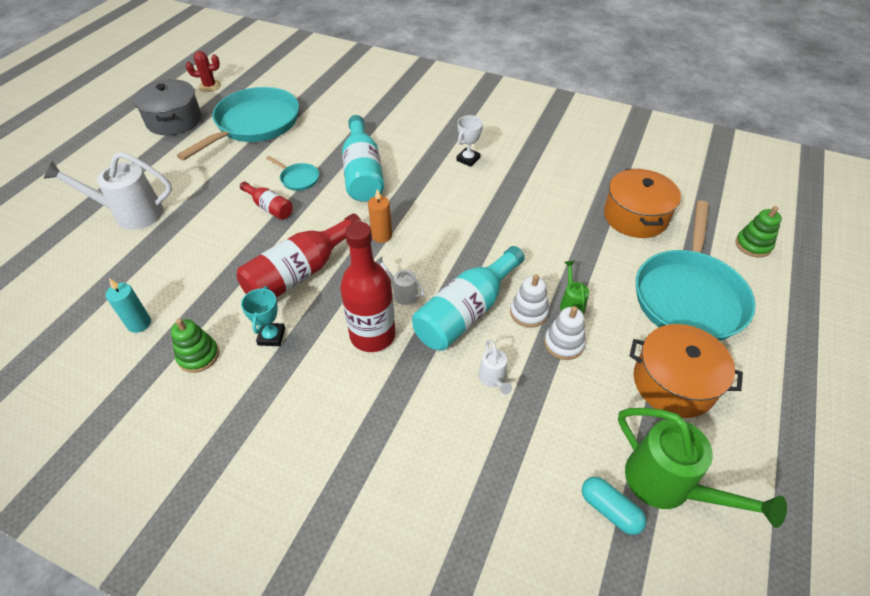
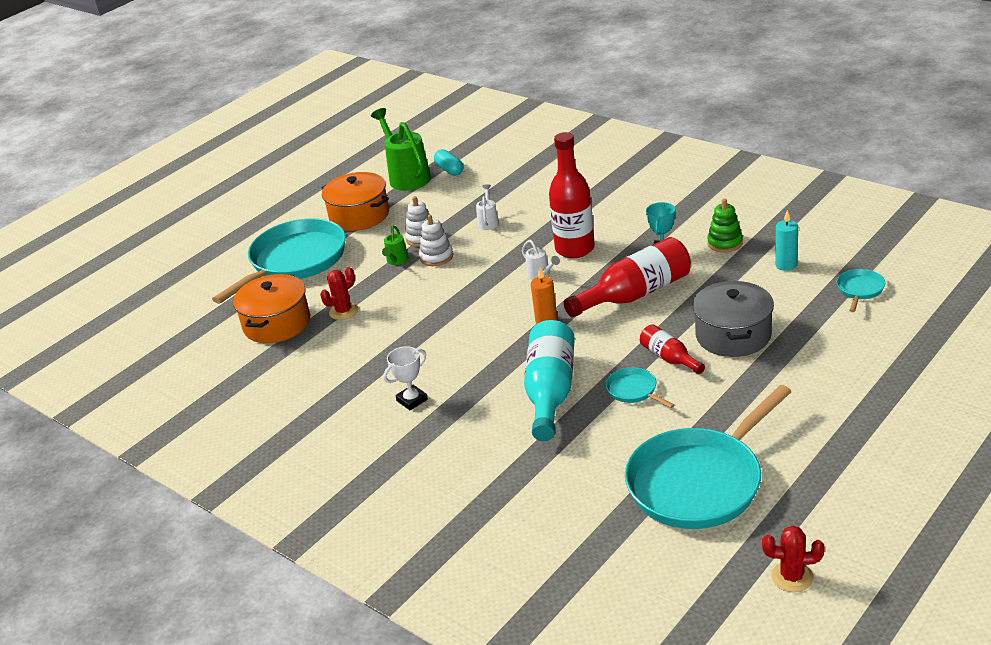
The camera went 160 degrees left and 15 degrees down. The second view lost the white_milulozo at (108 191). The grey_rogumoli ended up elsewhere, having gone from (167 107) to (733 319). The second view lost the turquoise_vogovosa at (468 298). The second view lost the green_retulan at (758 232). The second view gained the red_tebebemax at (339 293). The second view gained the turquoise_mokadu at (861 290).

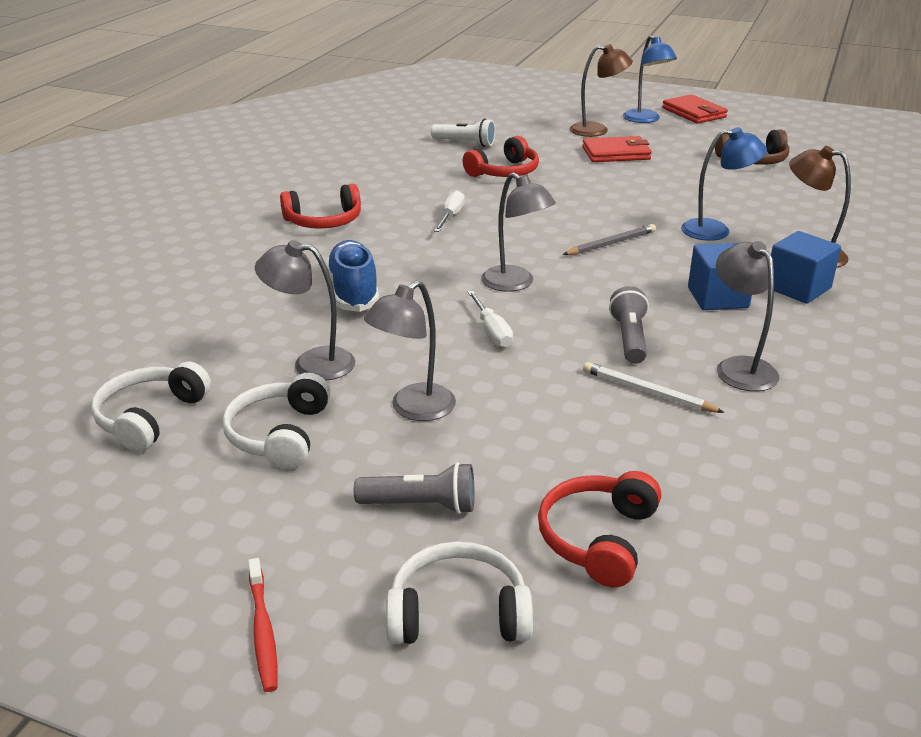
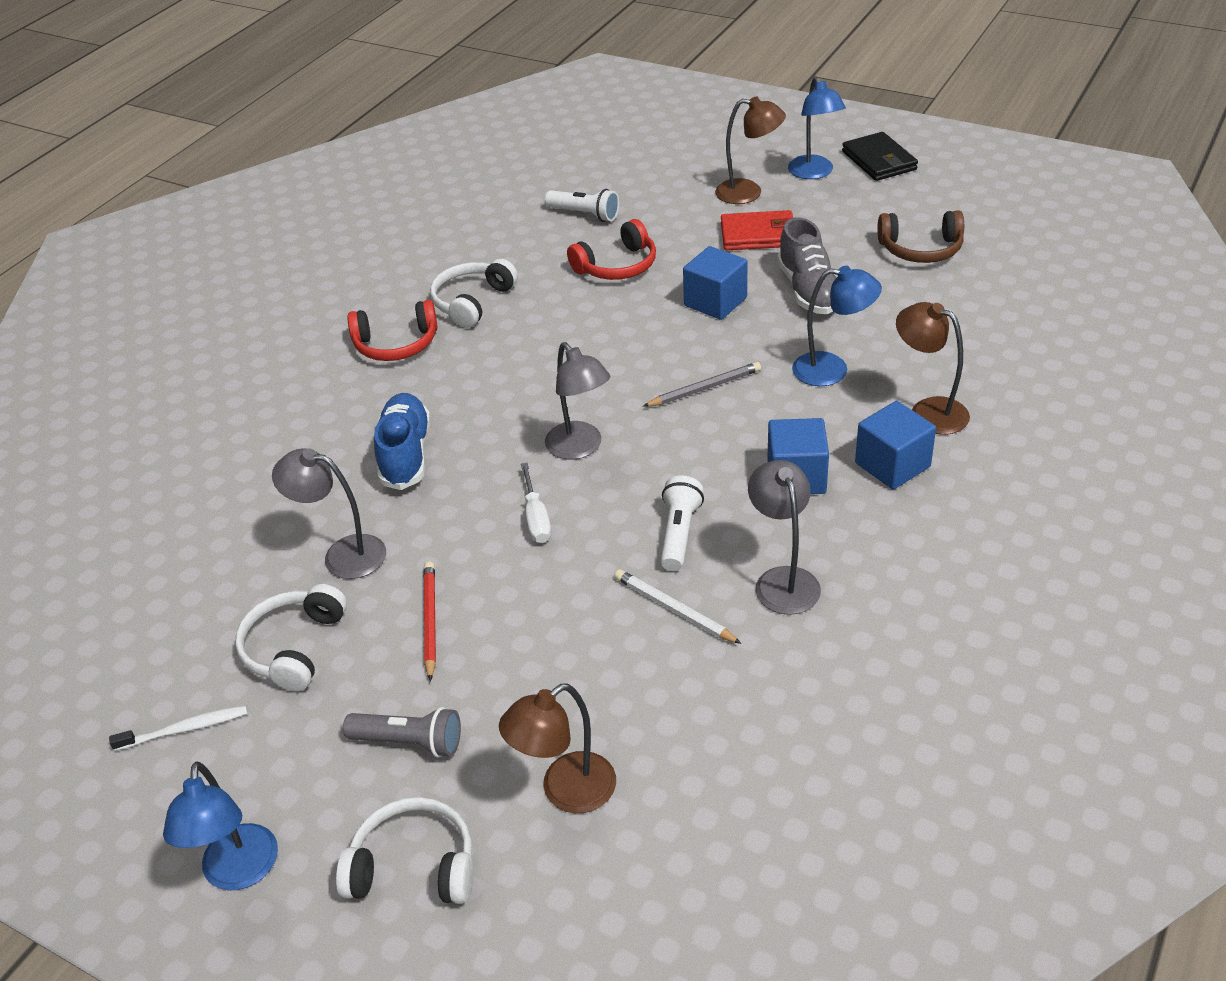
The camera went 10 degrees right and 10 degrees up. The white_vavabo ended up elsewhere, having gone from (151 406) to (474 293). Where the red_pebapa stood at (263 625), the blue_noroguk came to stand at (220 825). Where the grey_noroguk stood at (410 350), the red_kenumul came to stand at (430 621). The second view lost the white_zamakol at (449 211). Where the red_vavabo stood at (599 529), the brown_noroguk came to stand at (557 748). What was the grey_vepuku at (629 325) turned into the white_vepuku at (682 523). What was the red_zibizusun at (695 109) turned into the black_zibizusun at (880 156). The second view gained the white_pebapa at (178 728). The second view gained the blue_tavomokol at (715 283). The second view gained the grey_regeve at (806 265).

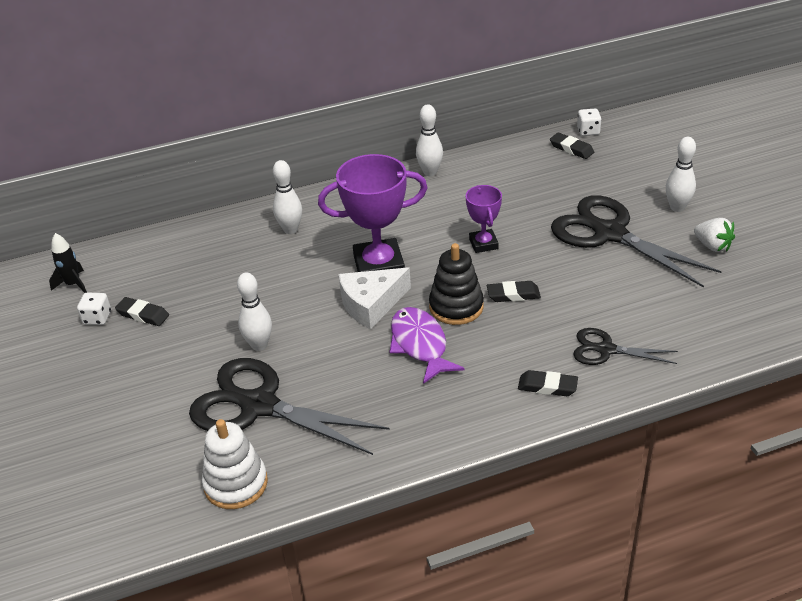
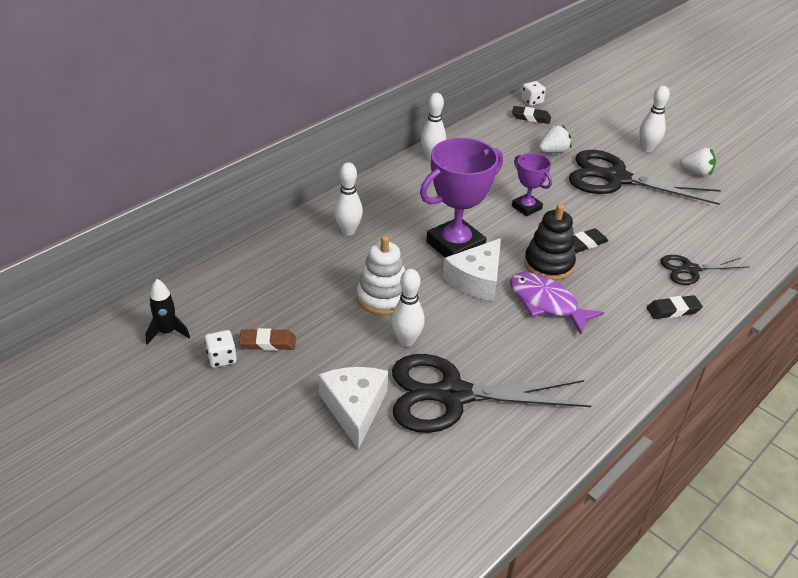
The camera went 30 degrees left and 0 degrees up. What was the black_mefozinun at (142 311) turned into the brown_mefozinun at (267 339). The white_retulan ended up elsewhere, having gone from (235 464) to (381 275). The second view gained the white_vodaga at (353 408). The second view gained the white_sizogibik at (555 139).

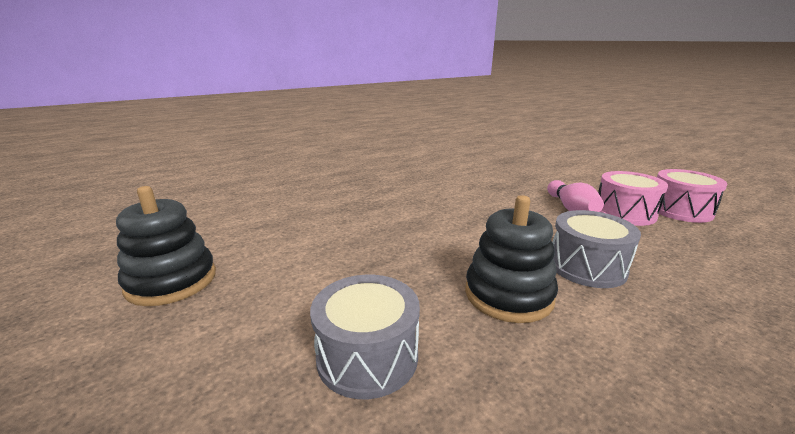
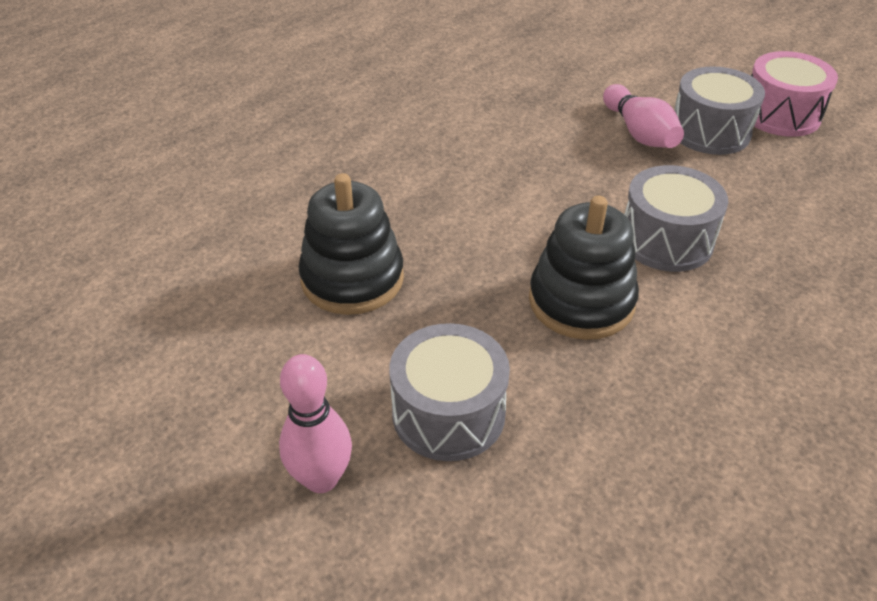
The camera went 15 degrees left and 20 degrees up. The black_retulan ended up elsewhere, having gone from (166 246) to (351 244). What was the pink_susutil at (633 198) turned into the grey_susutil at (720 110). The second view gained the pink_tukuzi at (315 423).

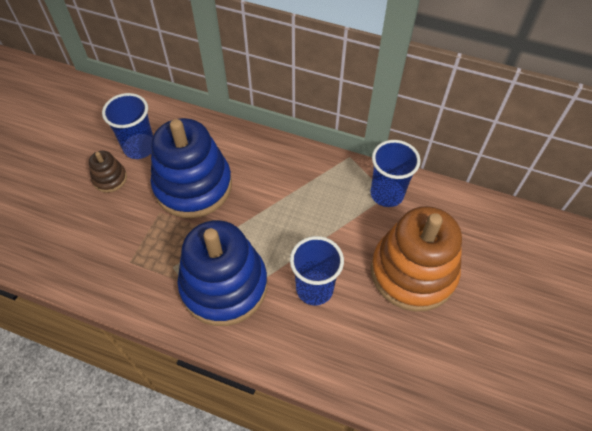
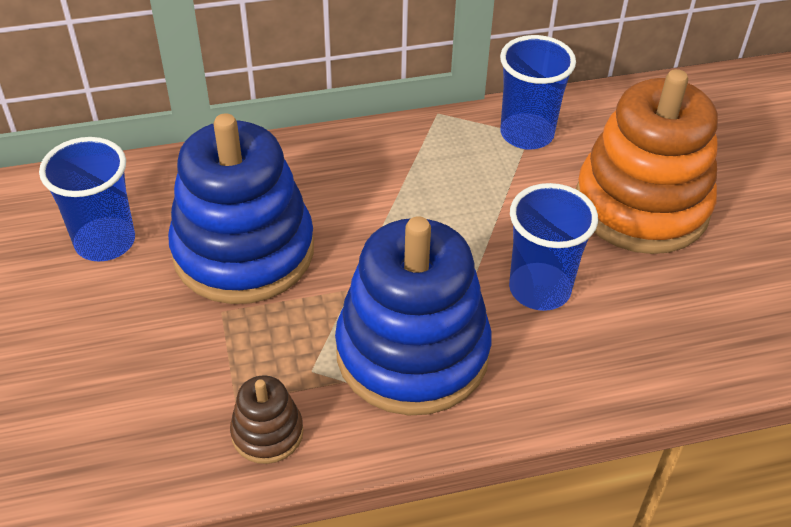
The camera went 35 degrees left and 10 degrees down. The brown_retulan ended up elsewhere, having gone from (108 172) to (266 419).

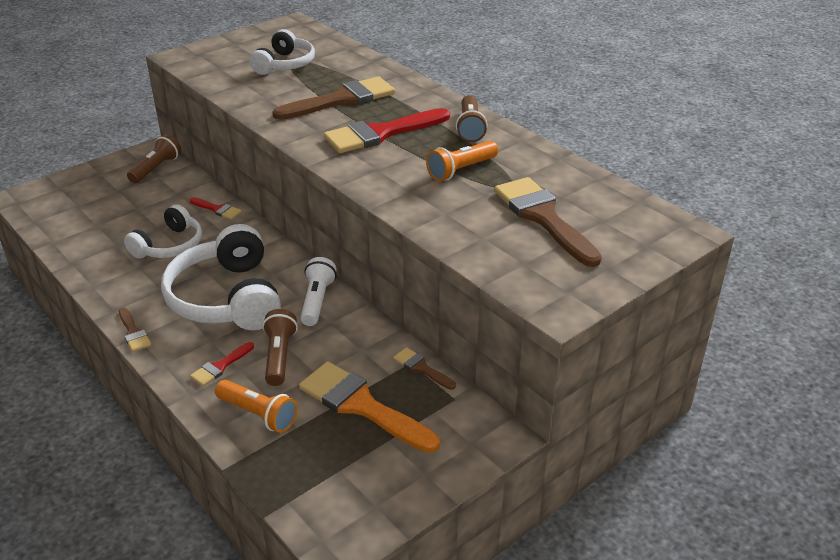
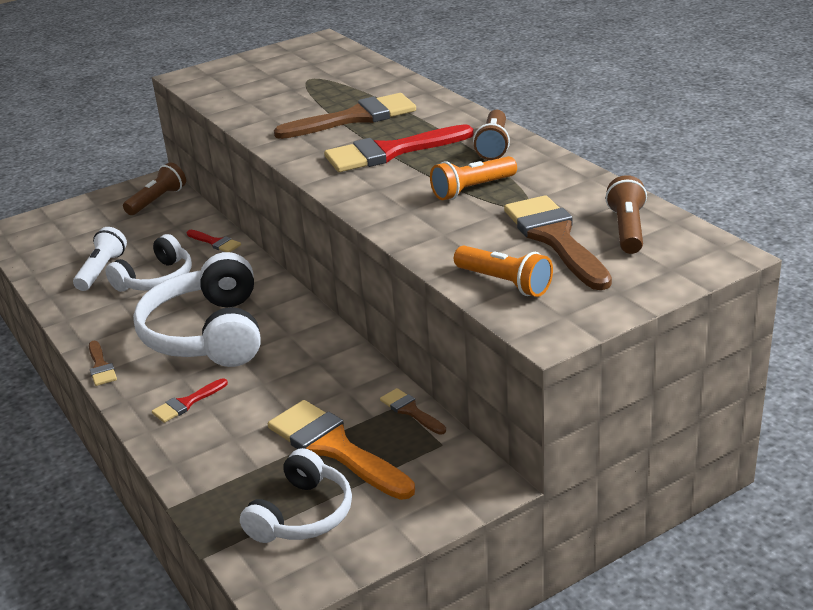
The camera went 10 degrees right and 5 degrees down. The orange_vepuku ended up elsewhere, having gone from (256 406) to (503 271). The white_vavabo ended up elsewhere, having gone from (282 52) to (296 495). The brown_vepuku ended up elsewhere, having gone from (280 347) to (626 214). The white_vepuku ended up elsewhere, having gone from (318 291) to (100 259).

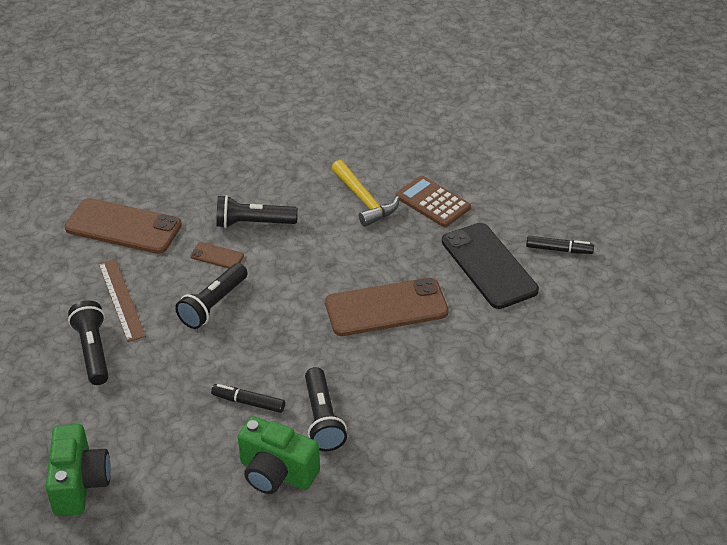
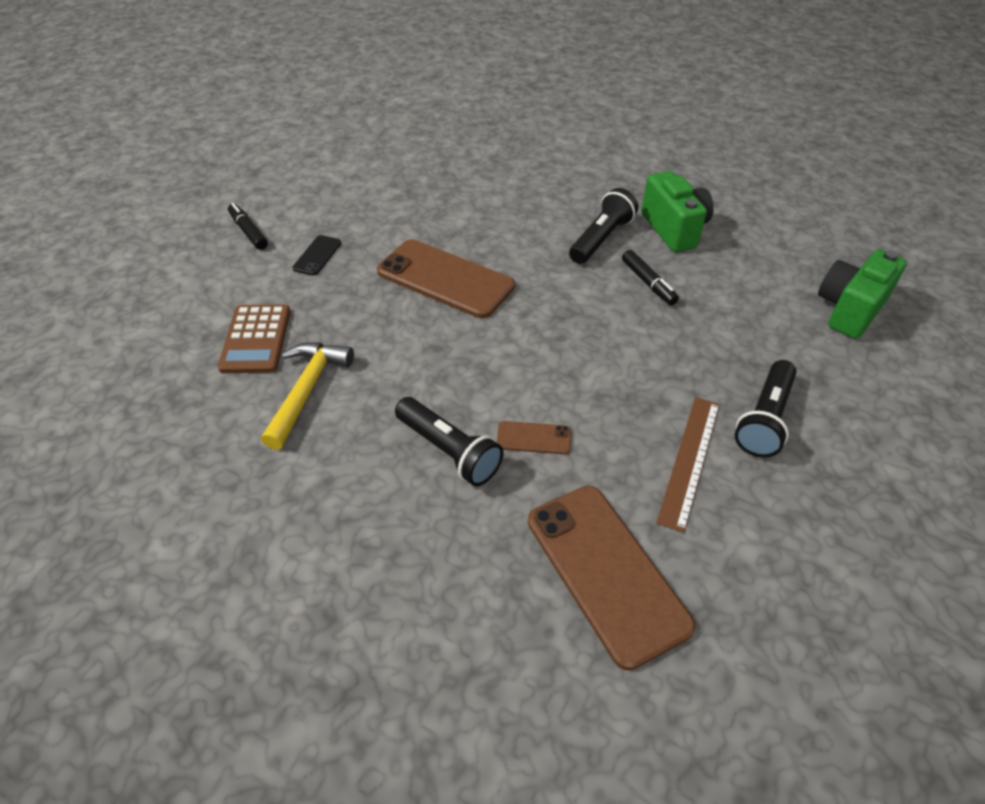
The camera went 135 degrees left and 5 degrees up. The second view lost the black_vepuku at (211 296). The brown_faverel at (217 255) ended up facing another way, 60 degrees counterclockwise from before. The size of the black_faverel at (490 266) changed by a factor of 0.45.

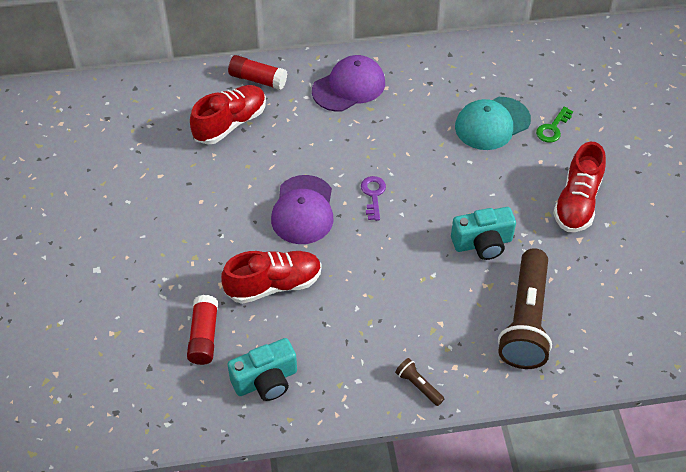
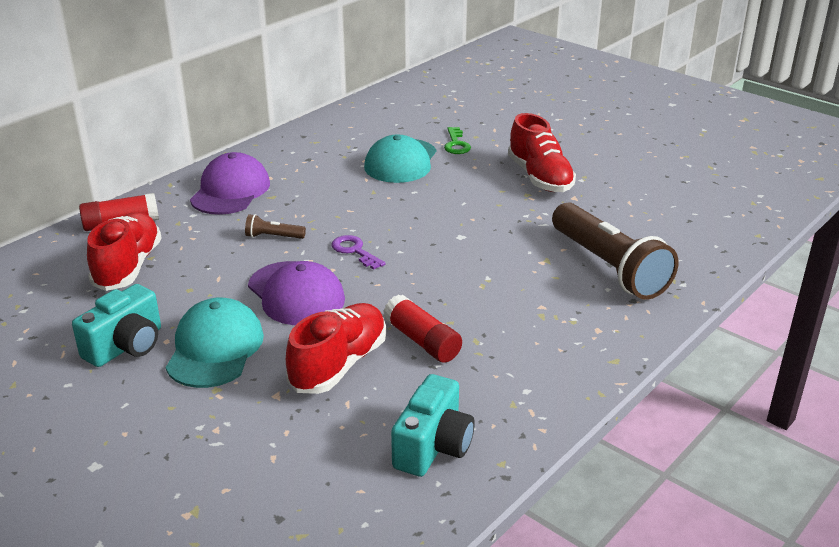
The camera went 40 degrees left and 20 degrees down. The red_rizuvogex ended up elsewhere, having gone from (202 330) to (422 328). The brown_vepuku ended up elsewhere, having gone from (419 382) to (275 226). The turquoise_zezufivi ended up elsewhere, having gone from (483 233) to (116 325). The second view gained the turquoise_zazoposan at (215 343).

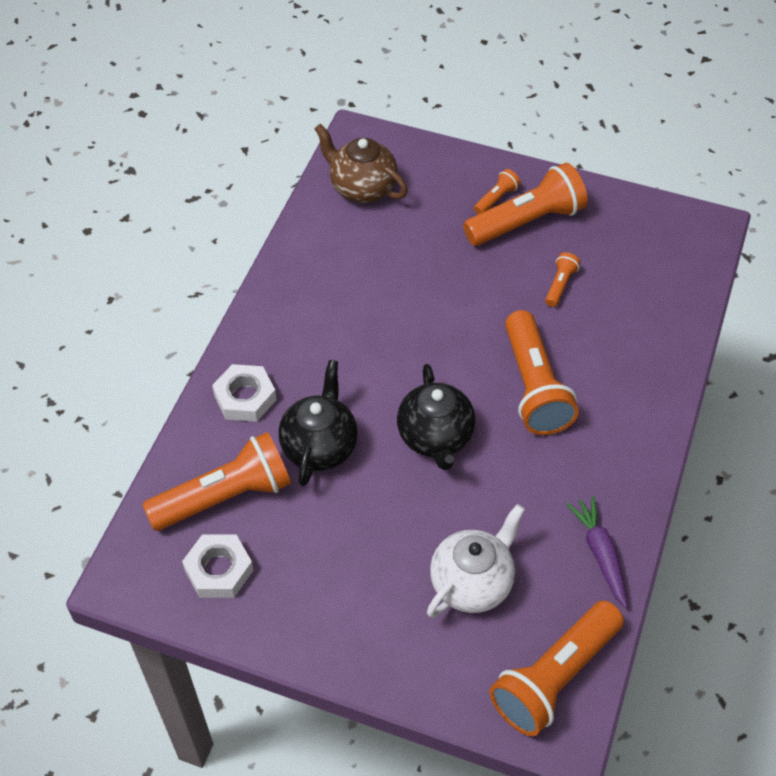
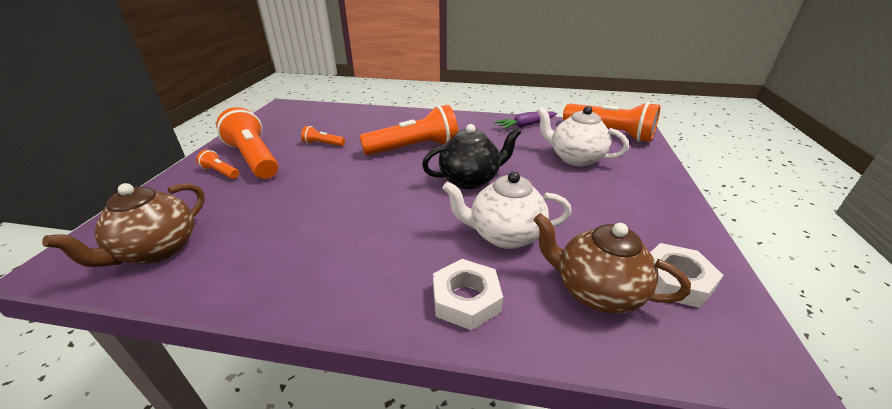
The camera went 100 degrees left and 20 degrees down. Where the orange_vepuku stood at (217 481), the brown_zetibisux came to stand at (612 263). What was the black_zetibisux at (318 423) turned into the white_zetibisux at (507 210).

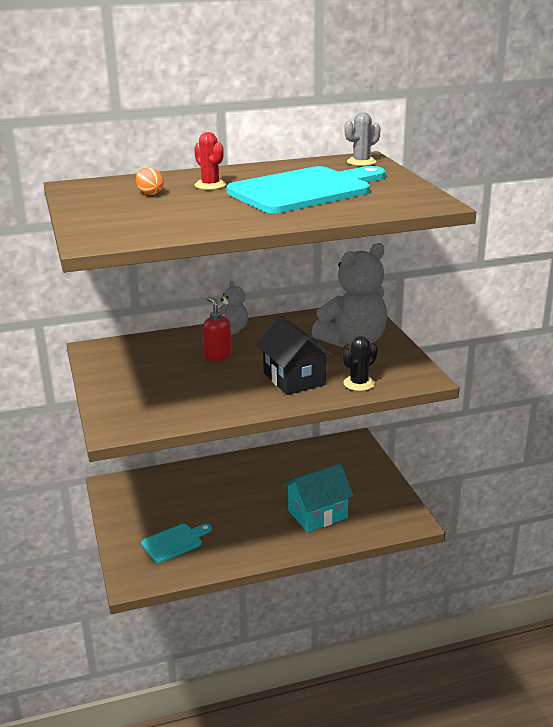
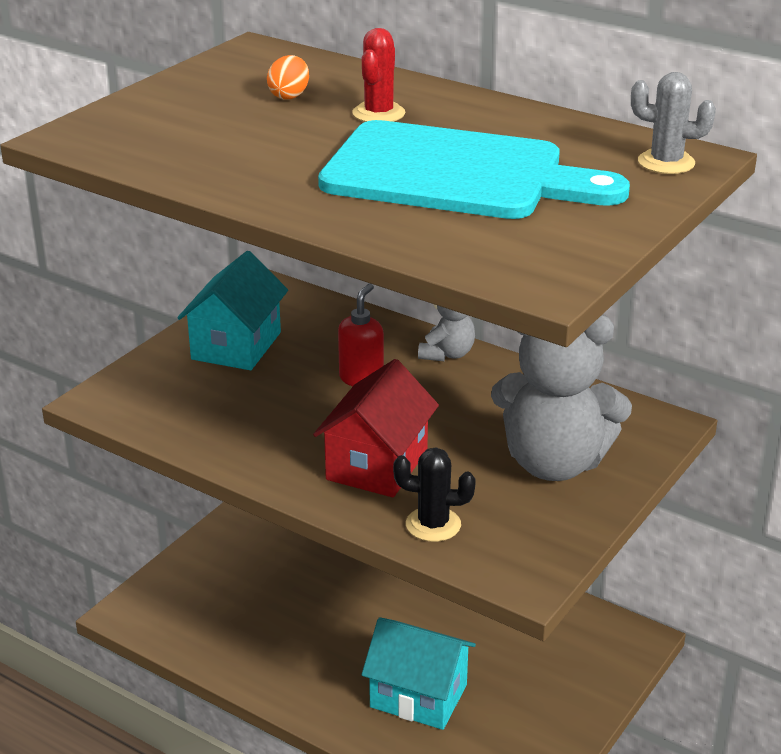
The camera went 50 degrees right and 5 degrees up. The second view lost the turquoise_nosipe at (176 543). What was the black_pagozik at (294 355) turned into the red_pagozik at (376 428). The second view gained the turquoise_pagozik at (232 310).

